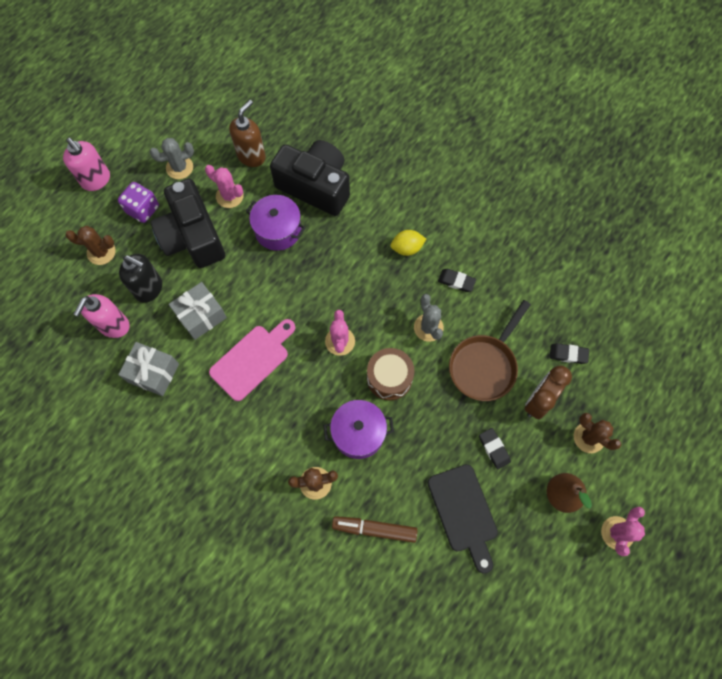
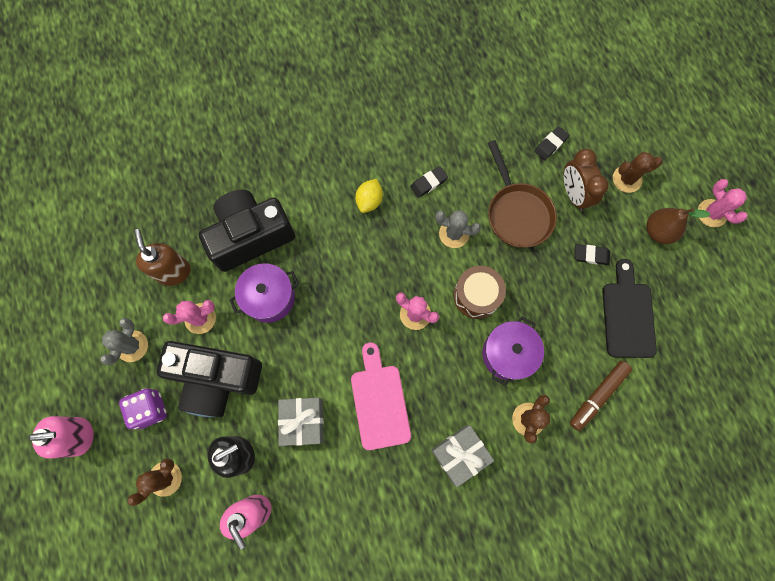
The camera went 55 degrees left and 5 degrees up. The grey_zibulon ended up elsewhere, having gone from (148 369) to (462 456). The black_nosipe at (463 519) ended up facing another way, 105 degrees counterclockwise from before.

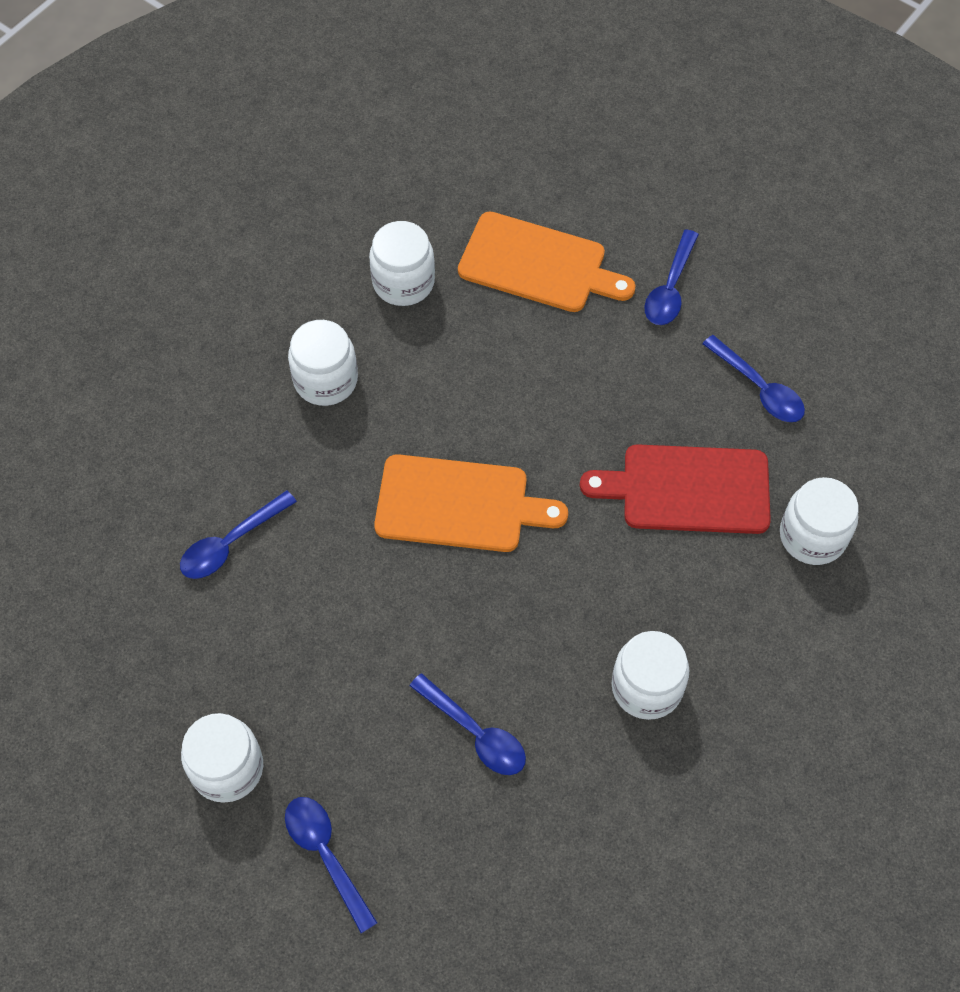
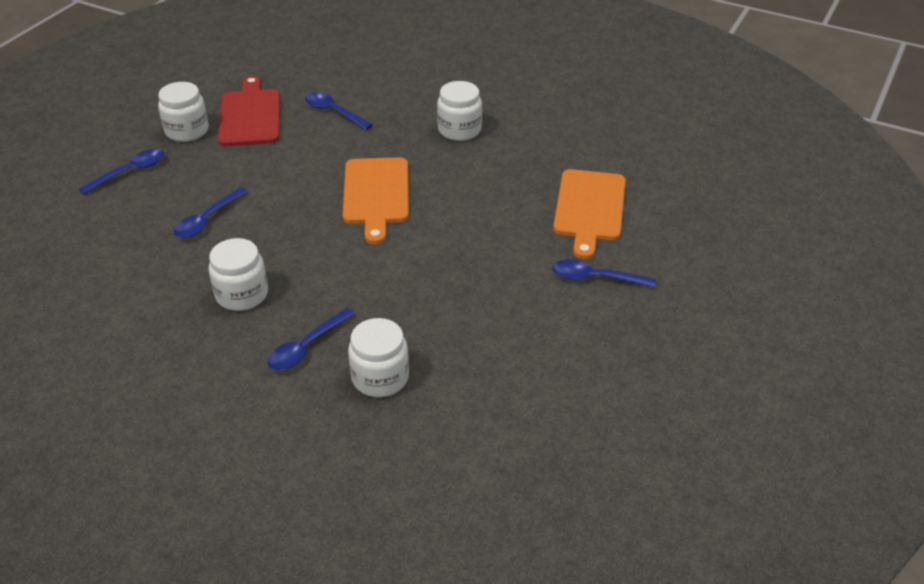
The camera went 80 degrees right and 20 degrees down. The second view lost the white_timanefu at (402 263). The red_nosipe ended up elsewhere, having gone from (675 489) to (249 111). The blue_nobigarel ended up elsewhere, having gone from (753 378) to (311 339).

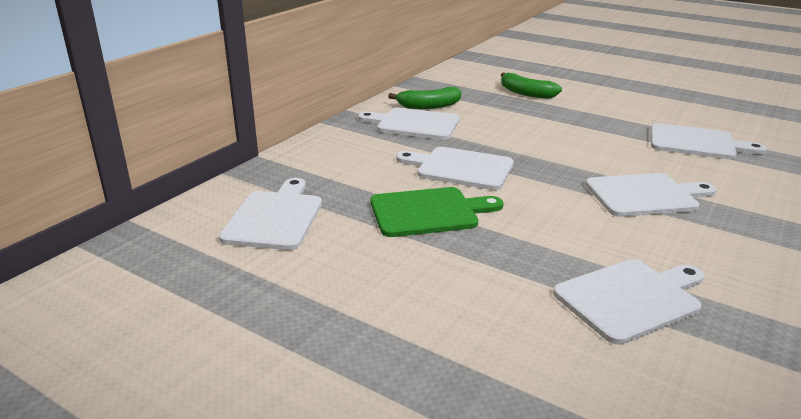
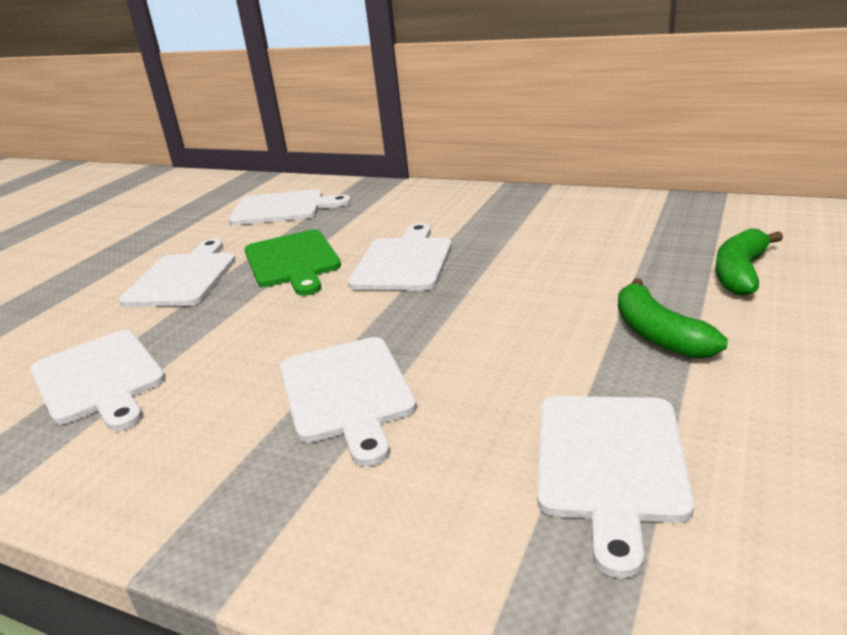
The camera went 85 degrees right and 0 degrees up. The white_nosipe ended up elsewhere, having gone from (409 124) to (177 273). The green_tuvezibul ended up elsewhere, having gone from (424 98) to (673 318).

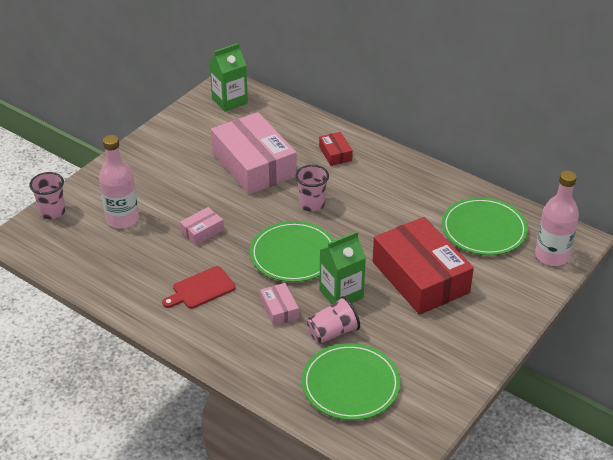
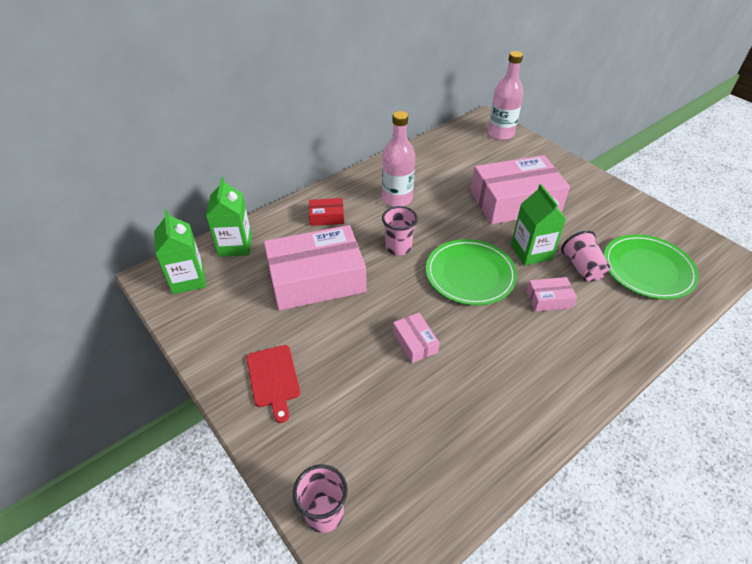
The camera went 75 degrees left and 5 degrees up. The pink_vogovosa ended up elsewhere, having gone from (119 182) to (398 159). The red_nosipe ended up elsewhere, having gone from (199 287) to (273 384). What was the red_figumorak at (423 266) turned into the pink_figumorak at (520 189). The second view lost the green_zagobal at (485 226). The second view gained the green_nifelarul at (229 217).

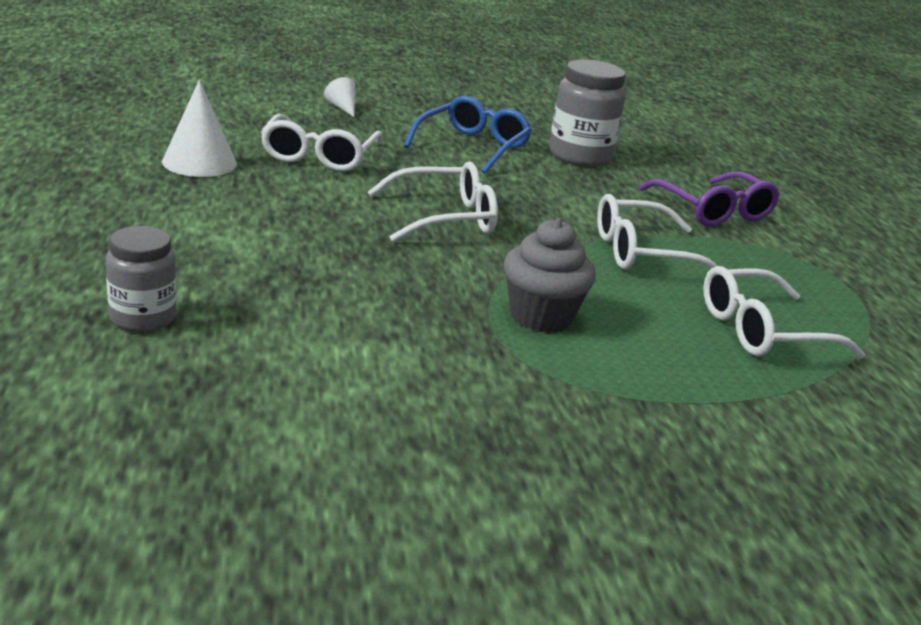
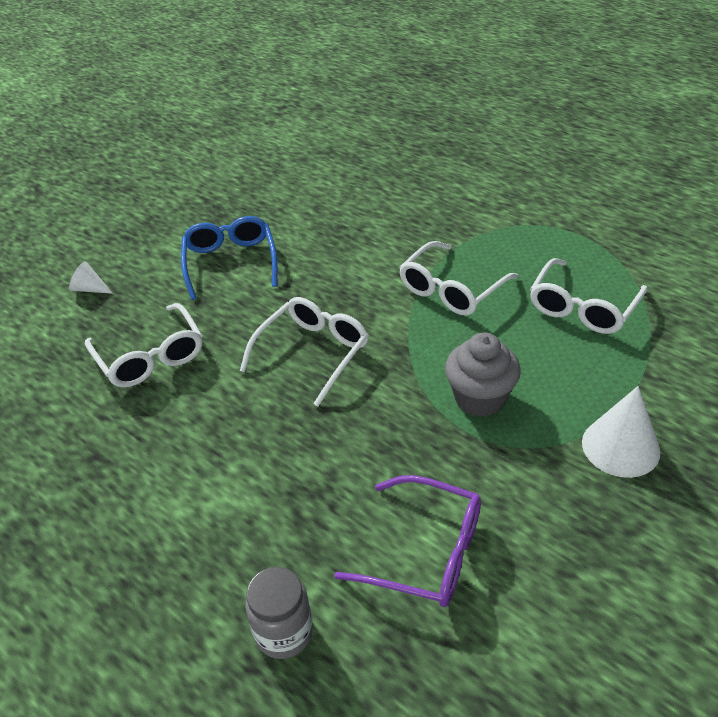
The camera went 35 degrees left and 15 degrees up. The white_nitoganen ended up elsewhere, having gone from (199 128) to (621 432). The second view lost the grey_timanefu at (587 113). The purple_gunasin ended up elsewhere, having gone from (709 199) to (407 541).

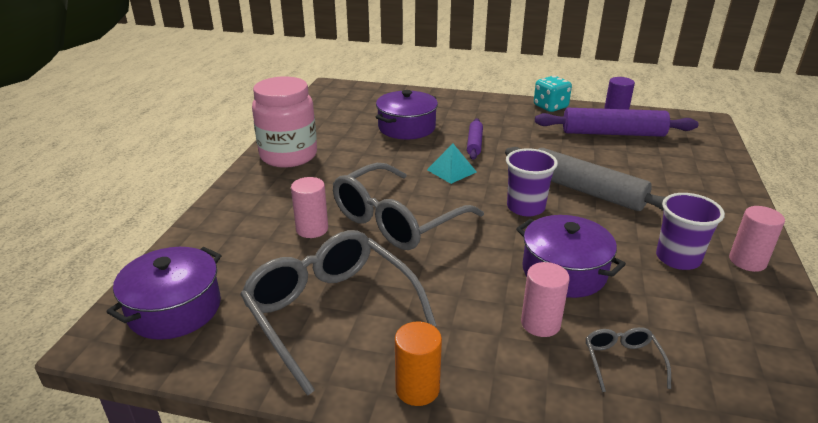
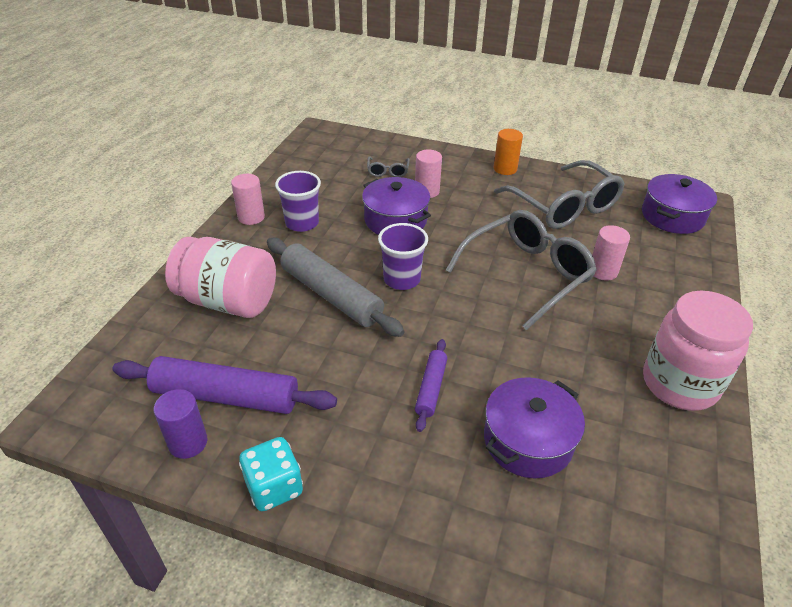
The camera went 175 degrees left and 10 degrees up. The second view lost the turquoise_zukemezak at (452 164). The second view gained the pink_timanefu at (220 277).

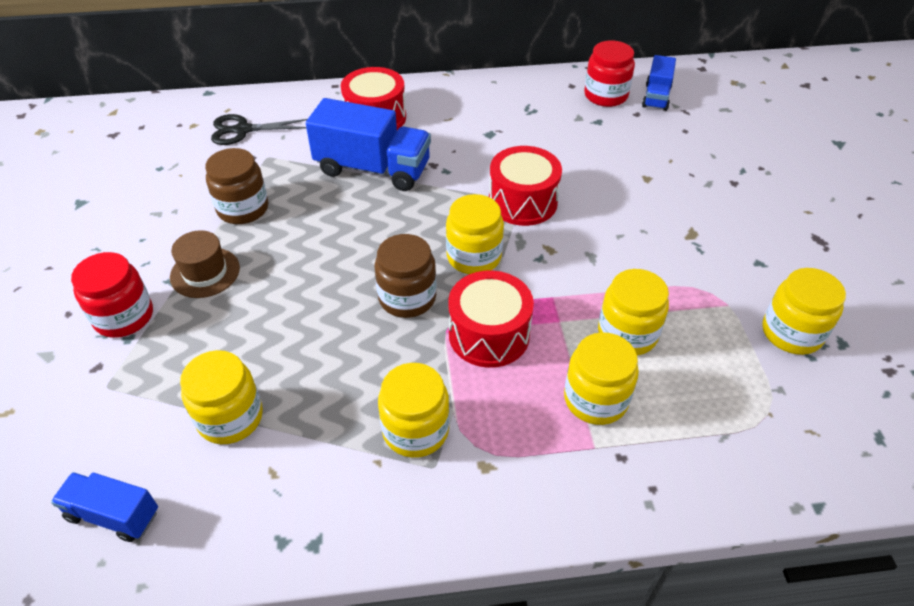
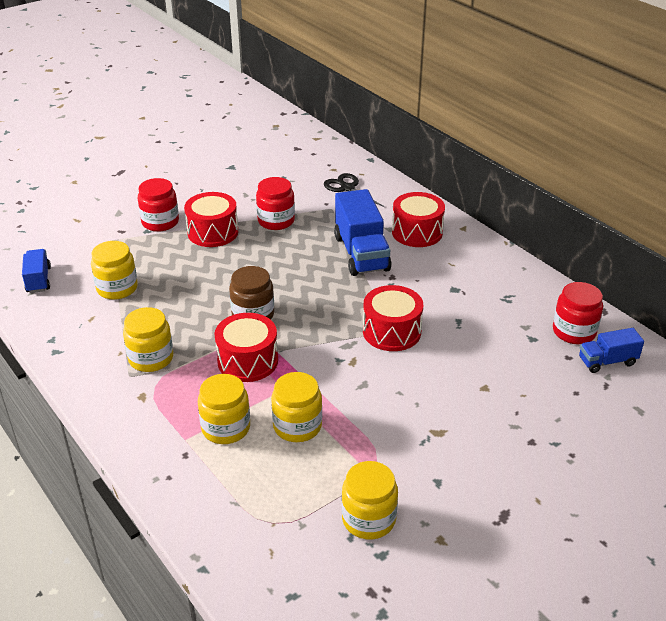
The camera went 60 degrees right and 10 degrees down. Where the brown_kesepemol stood at (205 264), the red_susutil came to stand at (211 219). What was the brown_timanefu at (236 186) turned into the red_timanefu at (275 203). The second view lost the yellow_timanefu at (475 234).

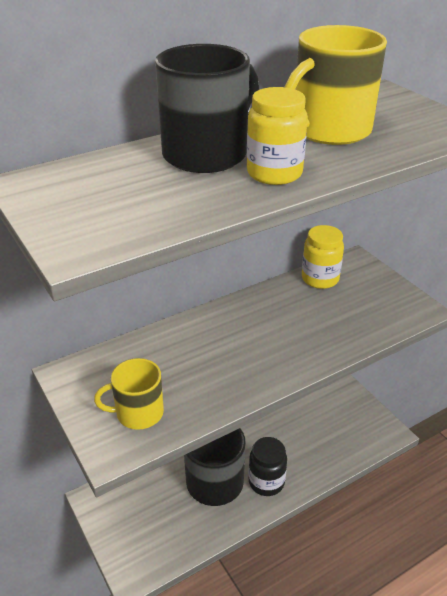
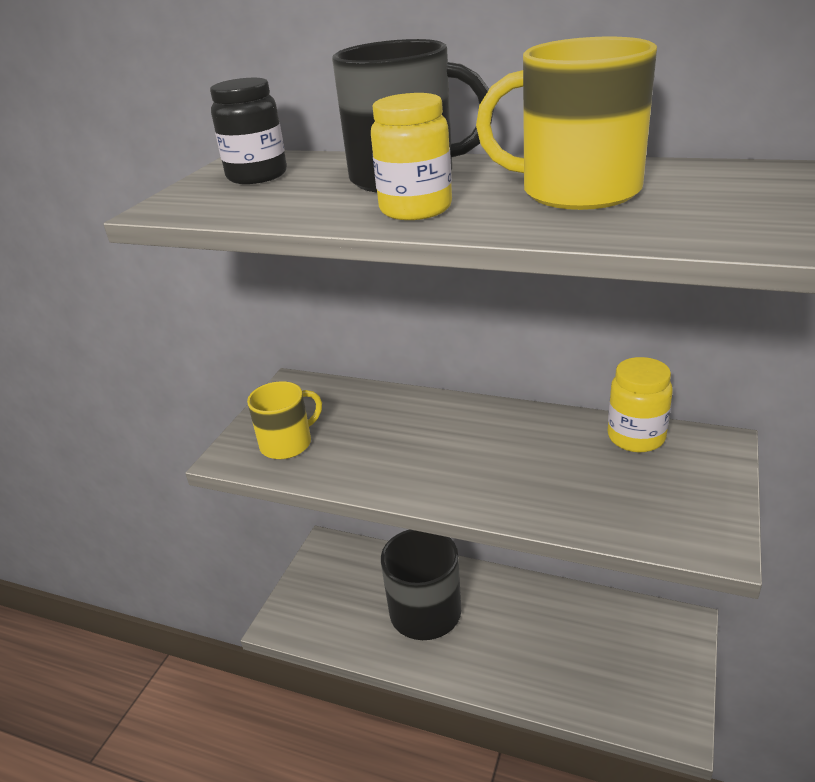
The camera went 55 degrees right and 5 degrees down. The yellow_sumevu at (129 394) ended up facing another way, 105 degrees clockwise from before. The black_timanefu ended up elsewhere, having gone from (268 466) to (248 131).

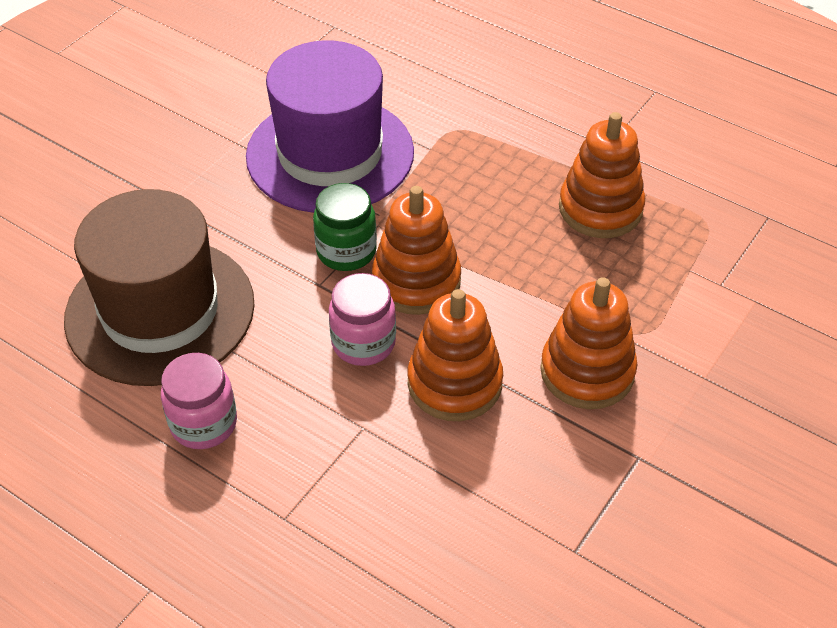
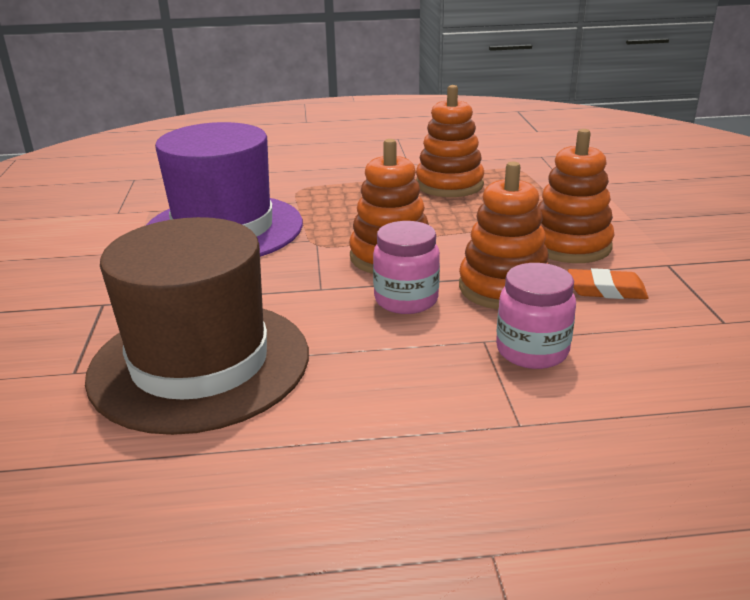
The camera went 40 degrees left and 20 degrees down. The pink_timanefu ended up elsewhere, having gone from (199 401) to (536 316). The second view lost the green_timanefu at (345 227). The second view gained the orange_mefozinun at (608 283).

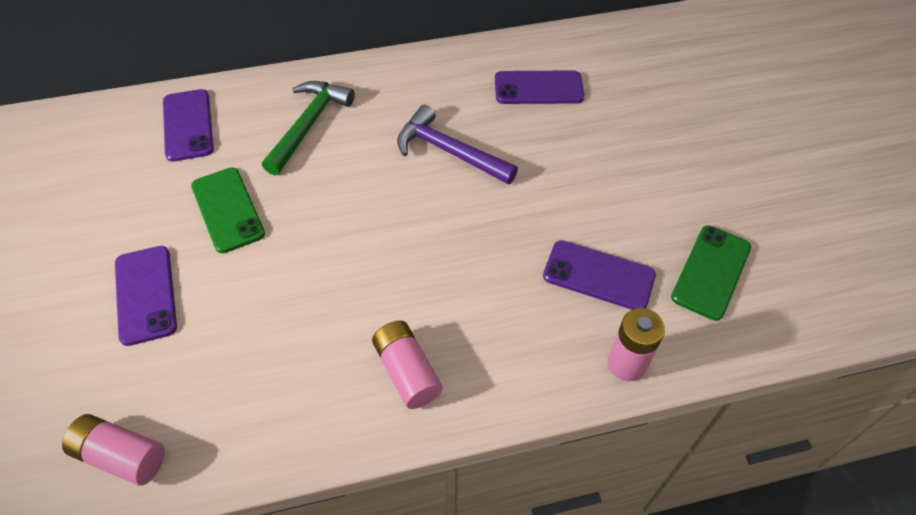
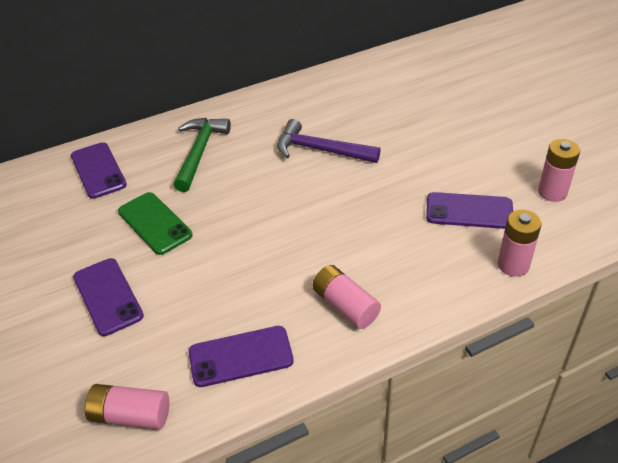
The camera went 10 degrees left and 10 degrees down. The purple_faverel ended up elsewhere, having gone from (539 87) to (241 356). Where the green_faverel stood at (711 273), the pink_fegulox came to stand at (559 170).

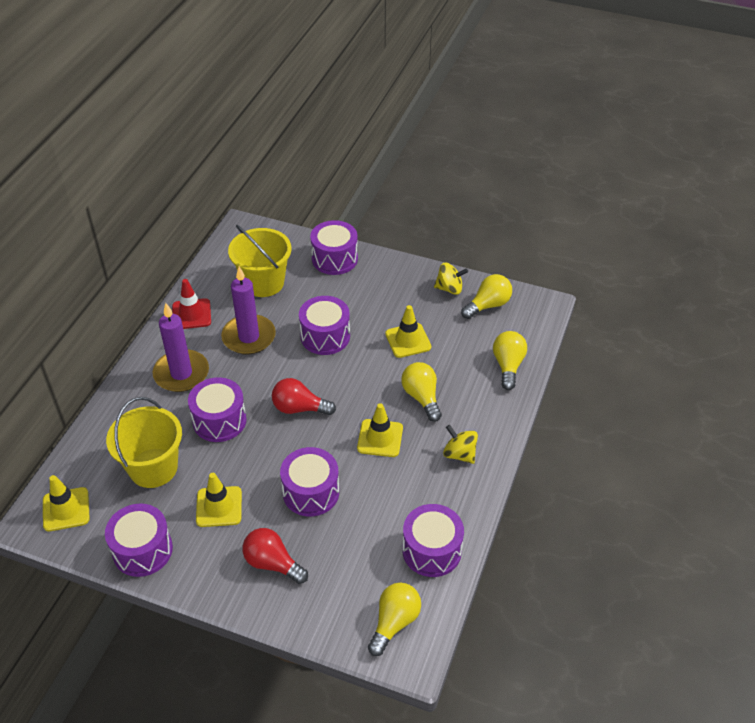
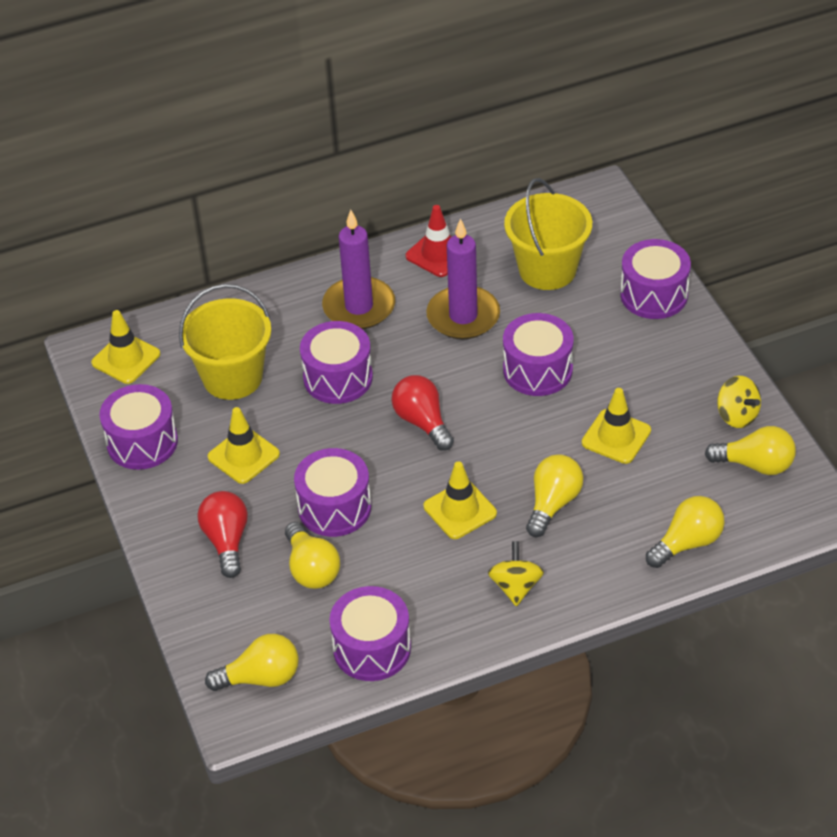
The camera went 50 degrees right and 0 degrees up. The second view gained the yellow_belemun at (312 555).

